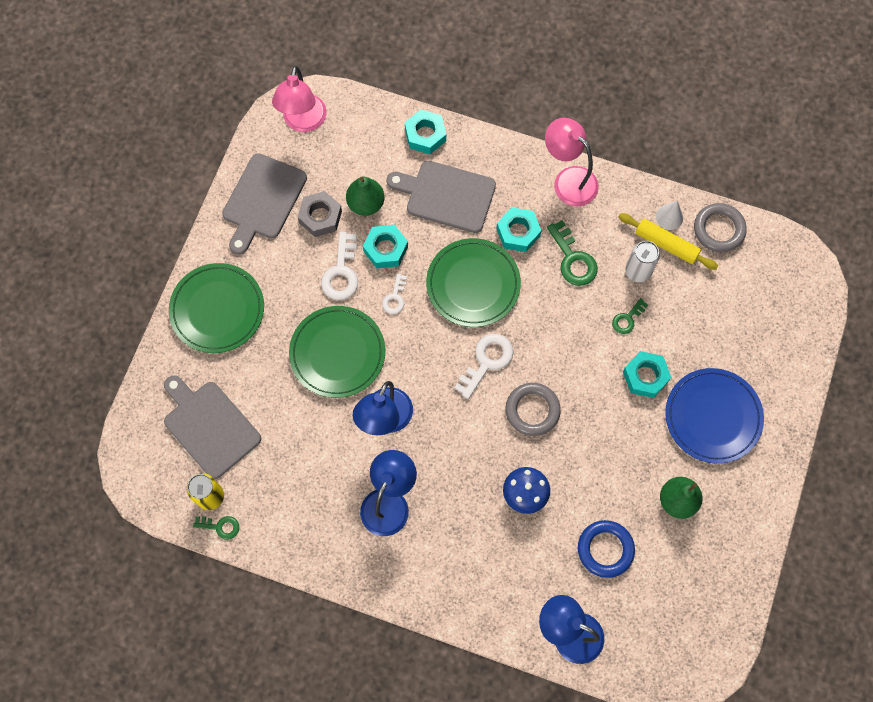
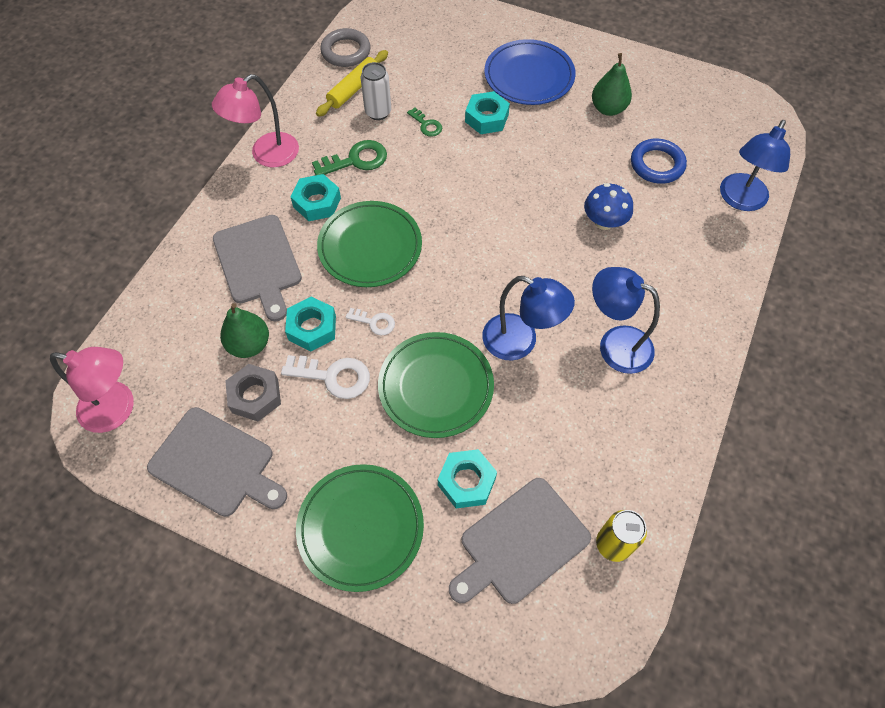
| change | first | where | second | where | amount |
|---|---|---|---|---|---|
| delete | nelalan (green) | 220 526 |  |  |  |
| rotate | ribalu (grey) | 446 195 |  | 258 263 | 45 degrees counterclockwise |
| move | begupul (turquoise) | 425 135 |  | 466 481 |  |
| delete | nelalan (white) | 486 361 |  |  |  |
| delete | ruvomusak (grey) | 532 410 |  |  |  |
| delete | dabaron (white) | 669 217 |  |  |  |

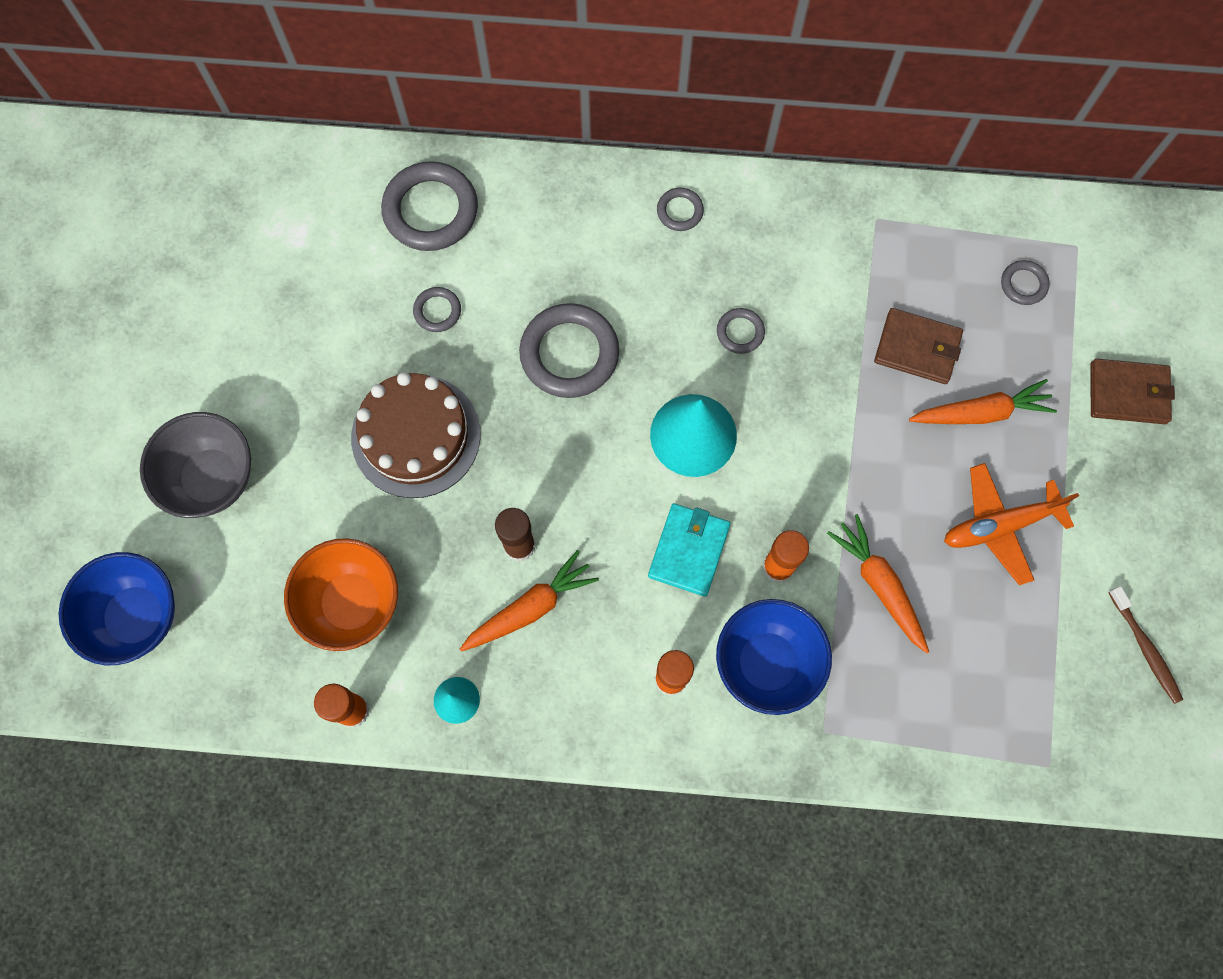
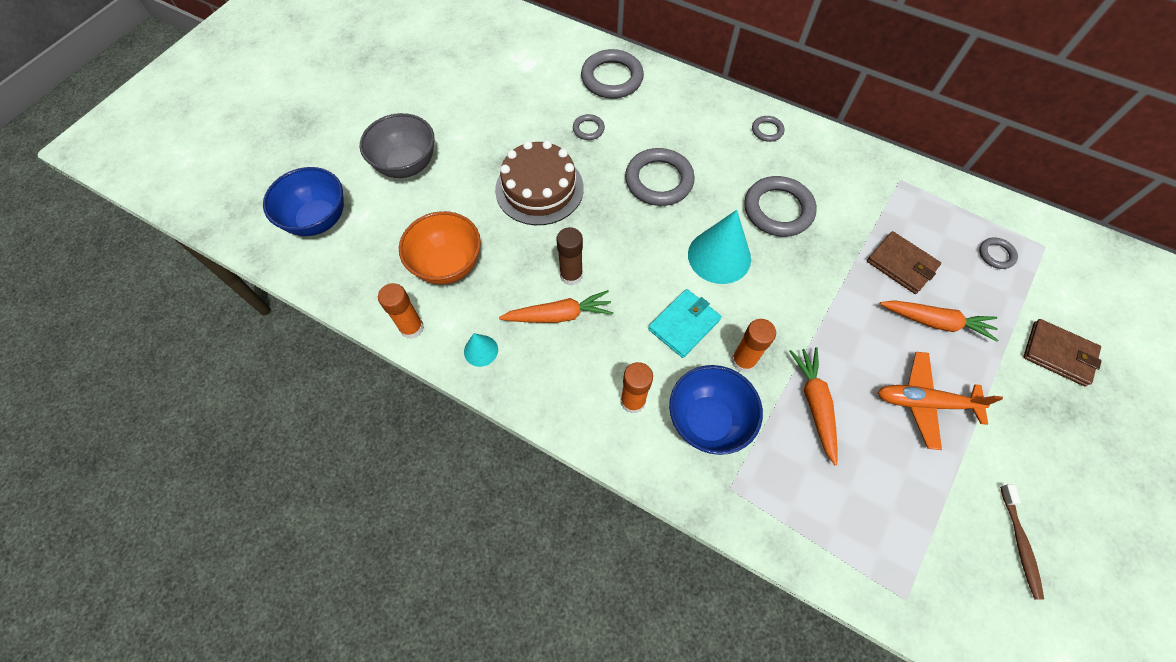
| change | first | where | second | where | amount |
|---|---|---|---|---|---|
| resize | ruvomusak (grey) | 740 332 |  | 778 210 | x2.05 |

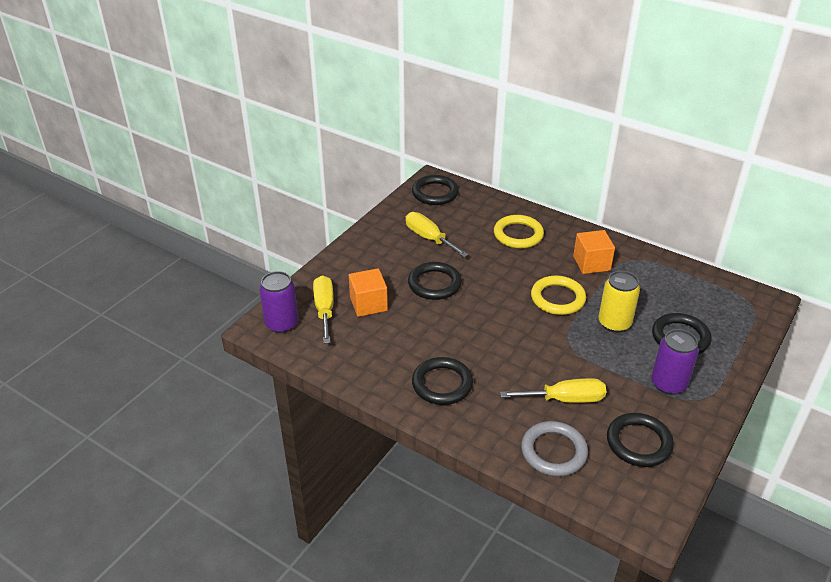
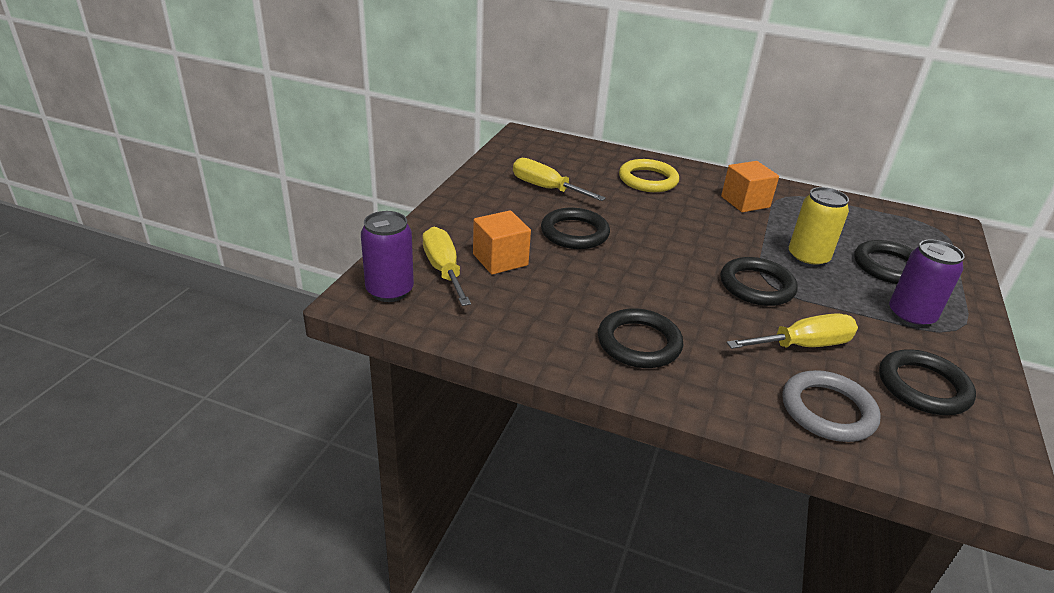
| change | first | where | second | where | amount |
|---|---|---|---|---|---|
| move | ruvomusak (black) | 435 193 |  | 757 286 |  |
| delete | ruvomusak (yellow) | 557 298 |  |  |  |

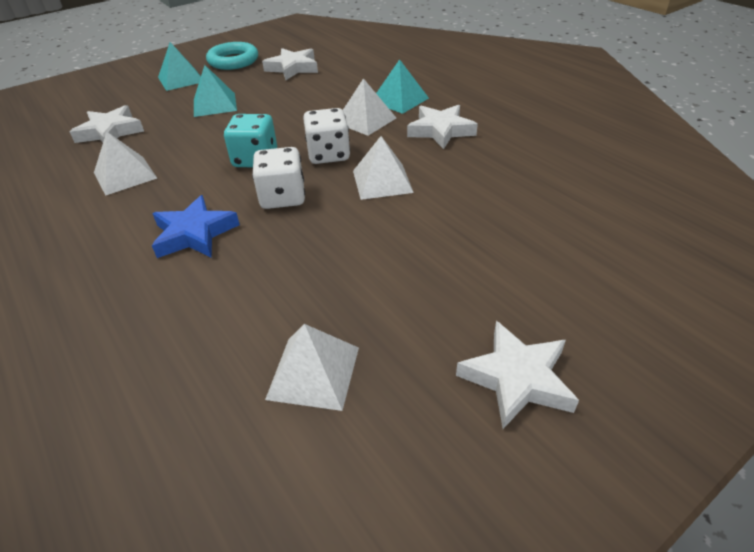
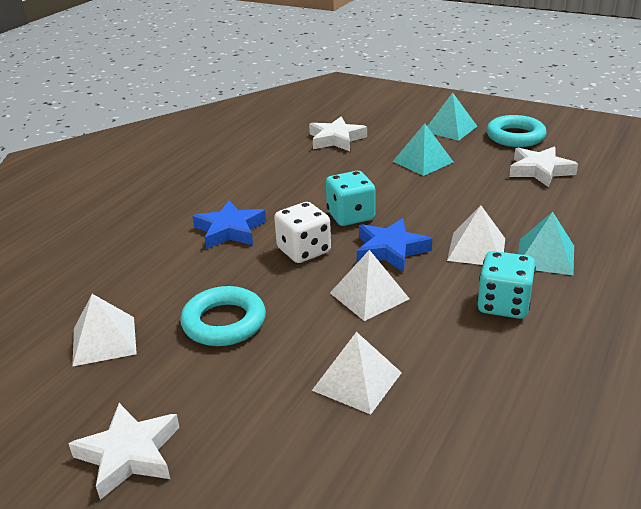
| change | first | where | second | where | amount |
|---|---|---|---|---|---|
| move | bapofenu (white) | 125 175 |  | 357 381 |  |
| replace | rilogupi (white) | 328 154 | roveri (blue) | 390 250 |  |
| replace | roveri (white) | 440 130 | rilogupi (turquoise) | 503 304 |  |
| insert |  |  | ruvomusak (turquoise) | 224 322 |  |

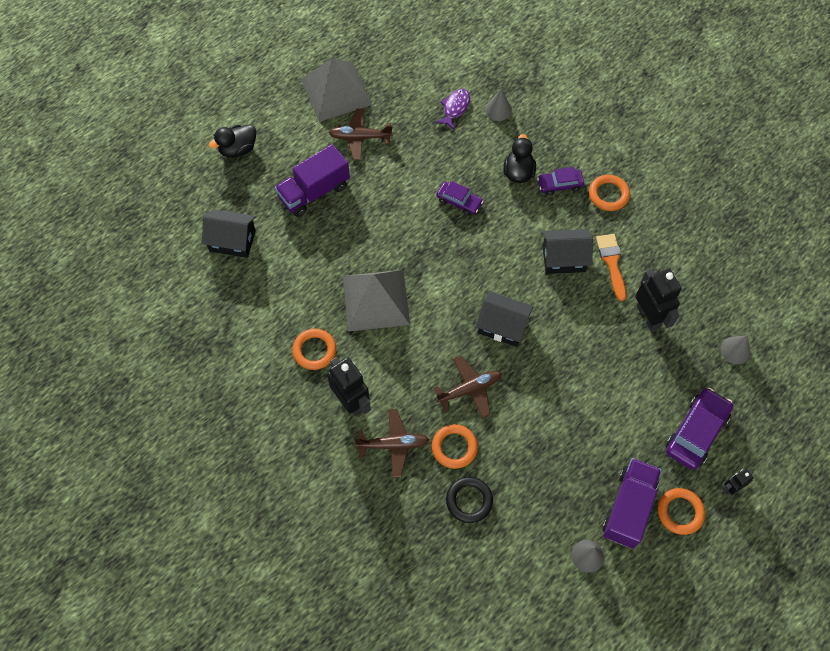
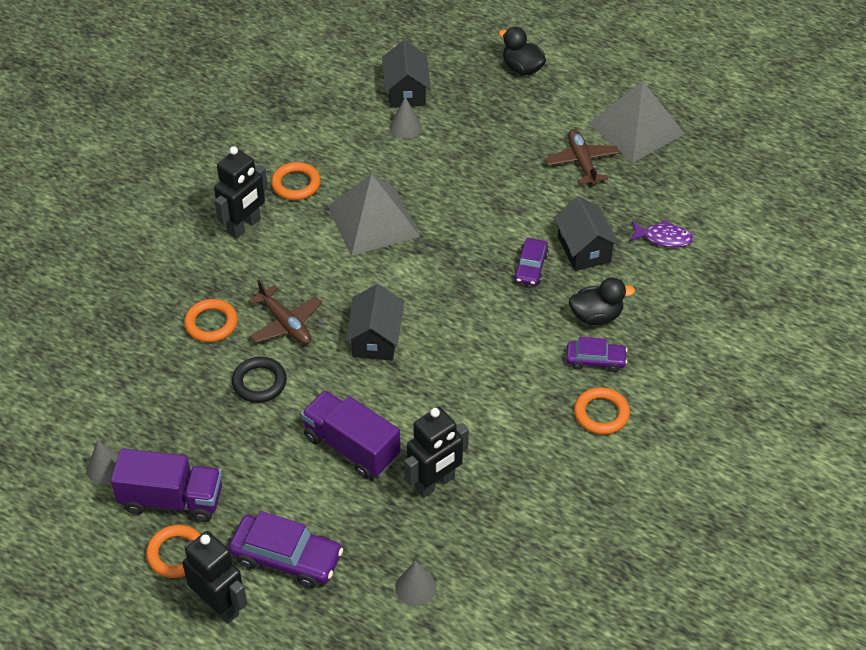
| change | first | where | second | where | amount |
|---|---|---|---|---|---|
| move | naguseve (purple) | 314 191 |  | 351 447 |  |
| delete | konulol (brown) | 393 444 |  |  |  |
| move | ruvomusak (black) | 469 500 |  | 259 382 |  |
| move | dabaron (grey) | 498 109 |  | 405 127 |  |
| rotate | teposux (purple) | 559 184 |  | 595 360 | 120 degrees clockwise |
| move | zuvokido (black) | 563 258 |  | 584 249 |  |
| delete | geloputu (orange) | 612 262 |  |  |  |
| resize | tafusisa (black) | 731 487 |  | 220 605 | x1.92 |

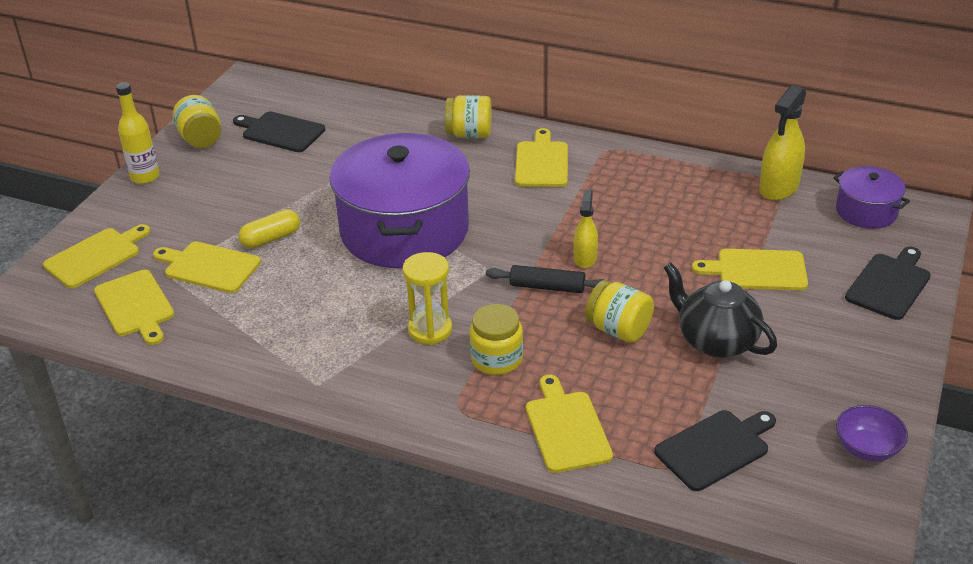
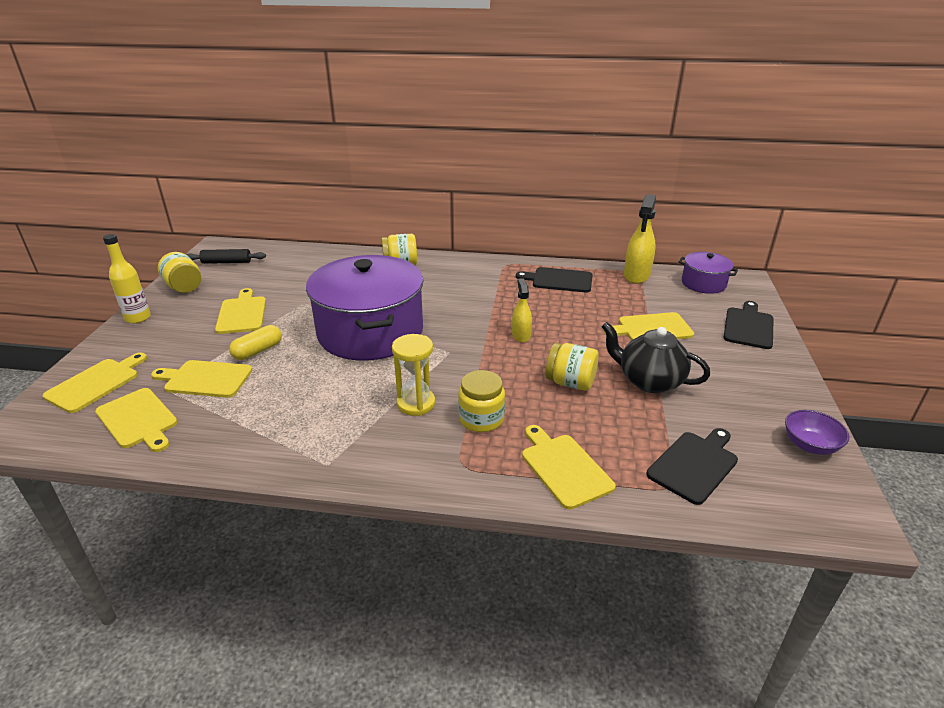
| change | first | where | second | where | amount |
|---|---|---|---|---|---|
| move | ribalu (black) | 280 132 |  | 559 280 |  |
| move | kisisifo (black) | 547 287 |  | 226 262 |  |
| move | ribalu (yellow) | 541 162 |  | 242 313 |  |

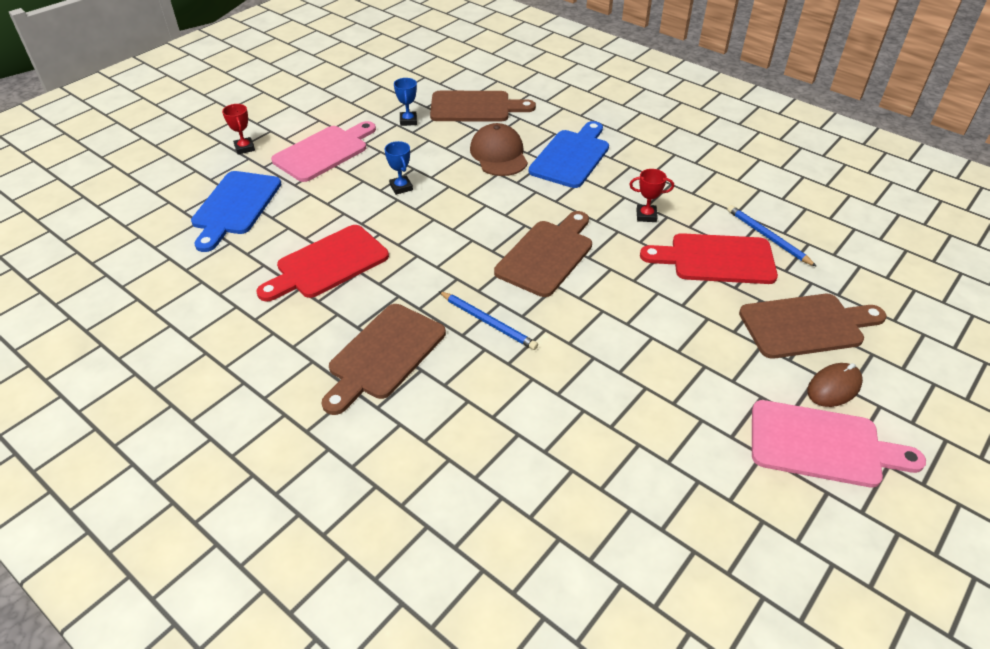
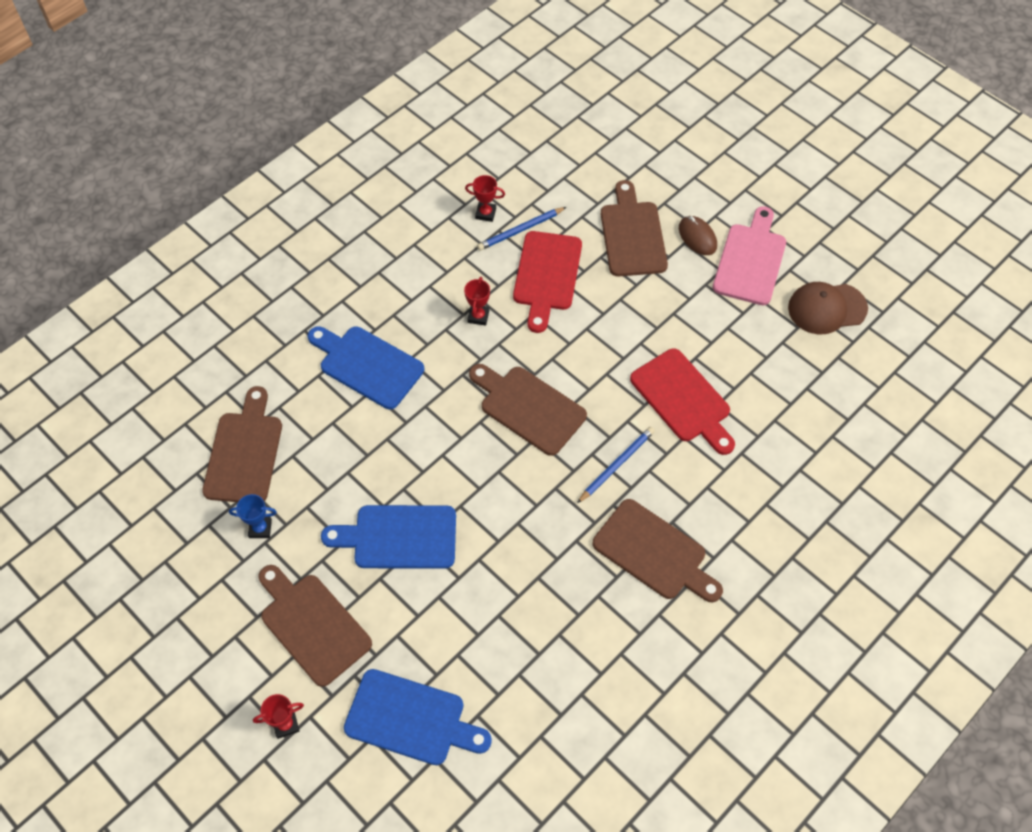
| change | first | where | second | where | amount |
|---|---|---|---|---|---|
| move | ribalu (red) | 328 264 |  | 683 399 |  |
| recolor | ribalu (pink) | 324 152 | ribalu (brown) | 312 625 |  |
| replace | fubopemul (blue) | 401 187 | ribalu (blue) | 399 537 |  |
| move | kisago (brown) | 499 154 |  | 827 308 |  |
| insert |  |  | fubopemul (red) | 485 213 |  |

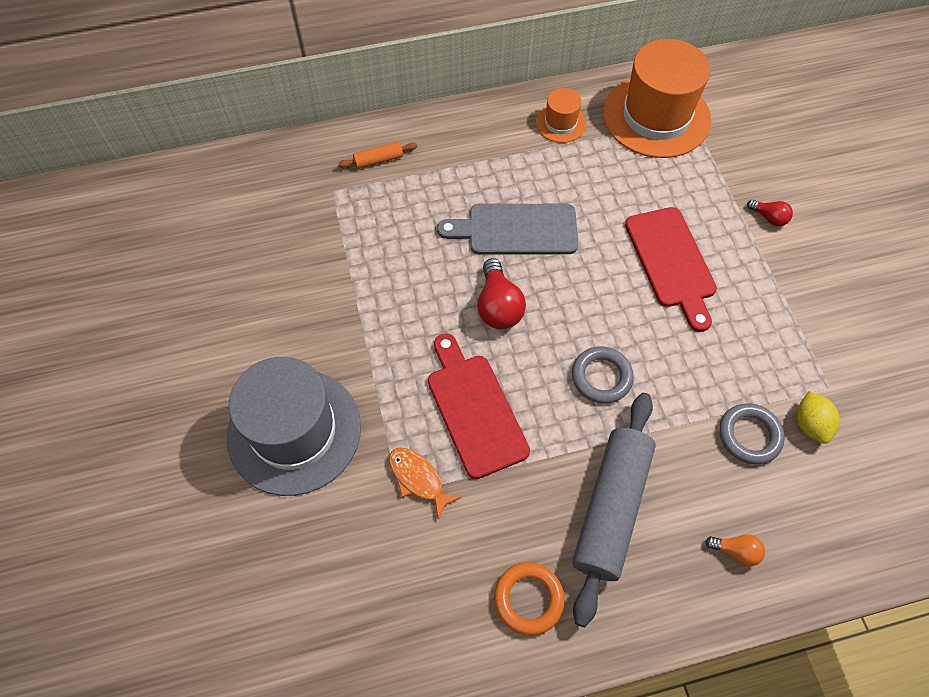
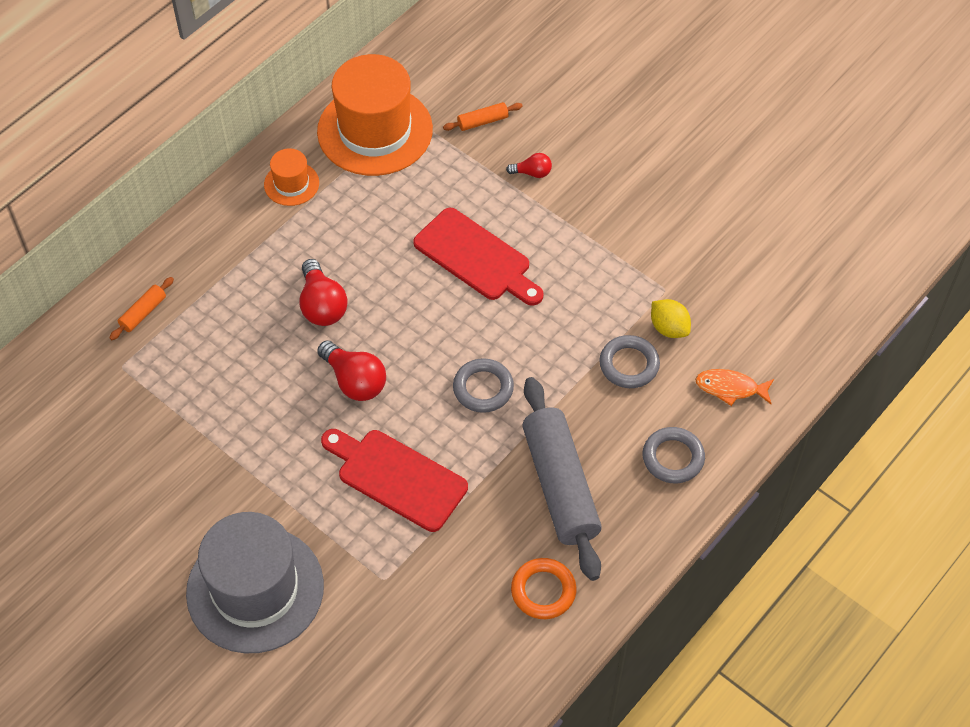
| change | first | where | second | where | amount |
|---|---|---|---|---|---|
| move | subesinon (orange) | 418 479 |  | 730 388 |  |
| replace | ribalu (grey) | 516 230 | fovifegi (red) | 322 305 |  |
| replace | fovifegi (orange) | 735 551 | ruvomusak (grey) | 673 458 |  |
| insert |  |  | kisisifo (orange) | 482 121 |  |

